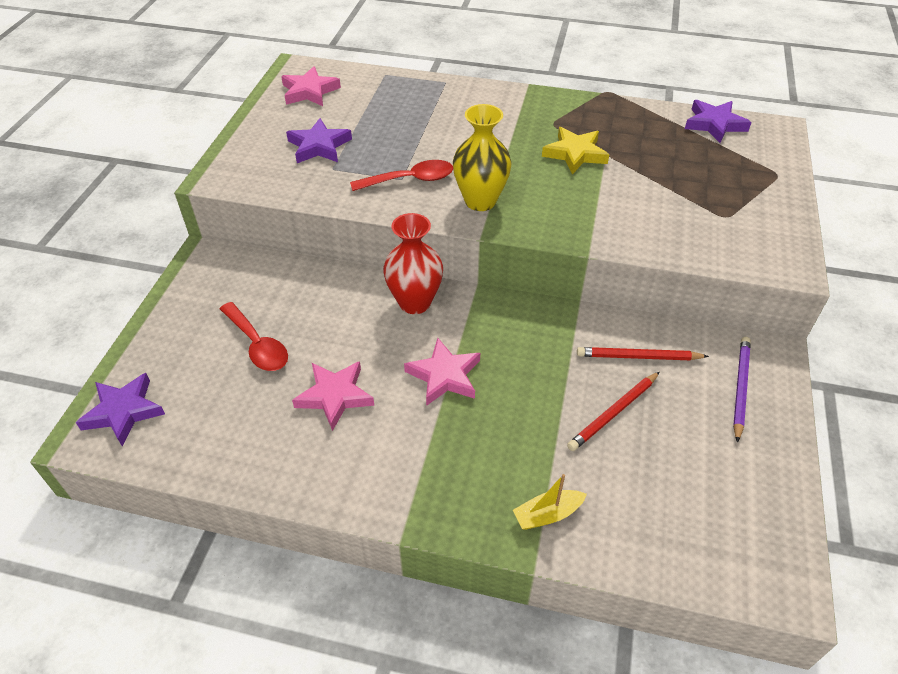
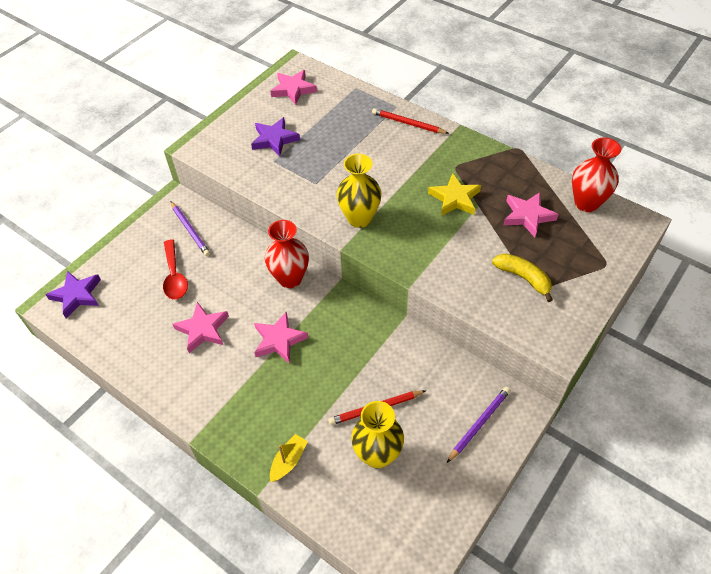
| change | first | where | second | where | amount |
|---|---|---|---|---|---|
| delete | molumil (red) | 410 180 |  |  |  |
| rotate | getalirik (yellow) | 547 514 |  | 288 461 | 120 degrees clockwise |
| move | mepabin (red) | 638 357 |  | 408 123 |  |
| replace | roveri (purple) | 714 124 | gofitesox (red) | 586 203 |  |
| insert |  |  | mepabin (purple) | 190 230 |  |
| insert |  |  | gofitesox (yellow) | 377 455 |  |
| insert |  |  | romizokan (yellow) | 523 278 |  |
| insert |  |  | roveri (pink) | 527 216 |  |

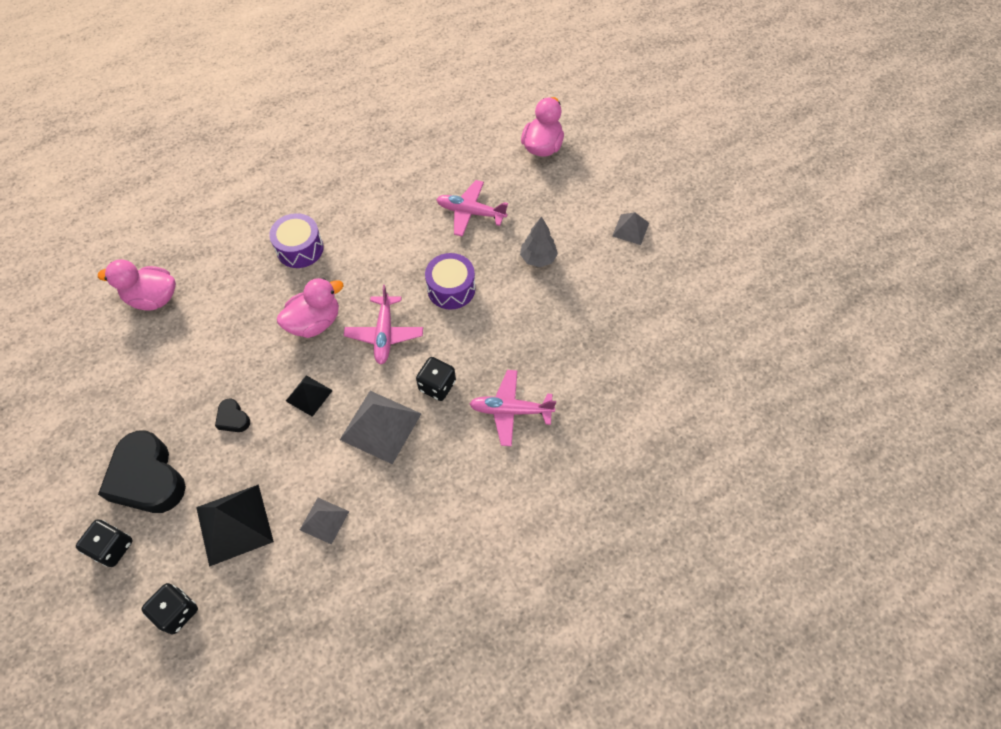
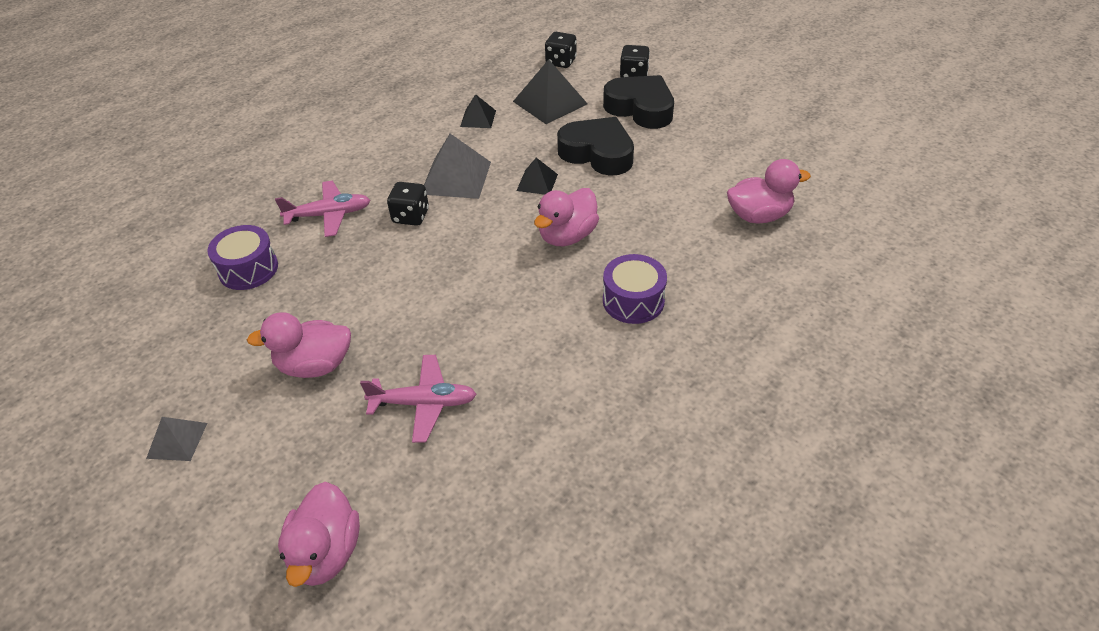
| change | first | where | second | where | amount |
|---|---|---|---|---|---|
| resize | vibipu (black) | 233 418 |  | 597 153 | x2.23 |
| recolor | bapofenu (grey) | 324 520 | bapofenu (black) | 478 118 |  |
| delete | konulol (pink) | 384 334 |  |  |  |
| move | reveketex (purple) | 451 289 |  | 248 269 |  |
| replace | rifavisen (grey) | 538 258 | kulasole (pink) | 315 365 |  |

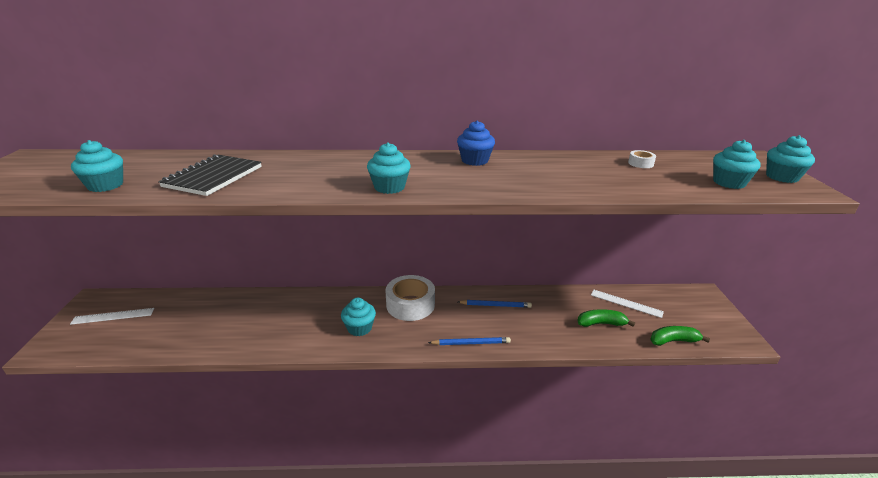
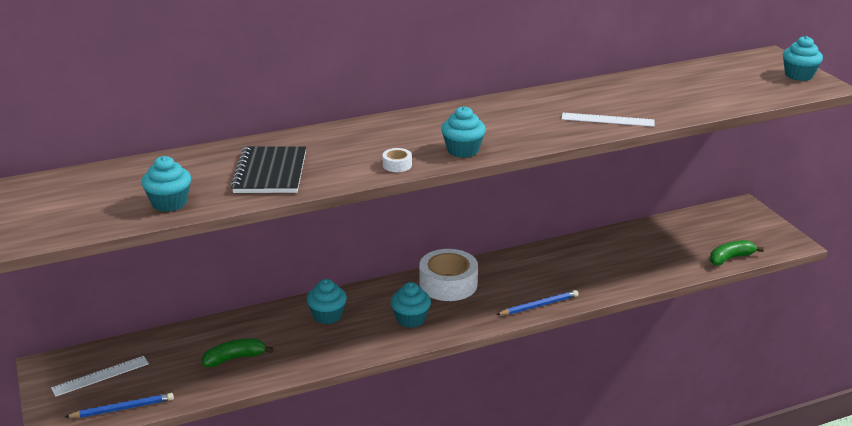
| change | first | where | second | where | amount |
|---|---|---|---|---|---|
| delete | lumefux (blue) | 474 160 |  |  |  |
| move | mepabin (blue) | 495 305 |  | 122 408 |  |
| move | romizokan (green) | 601 323 |  | 234 358 |  |
| move | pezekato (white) | 626 303 |  | 607 120 |  |
| move | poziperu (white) | 640 163 |  | 397 165 |  |
| move | lumefux (turquoise) | 729 183 |  | 327 316 |  |

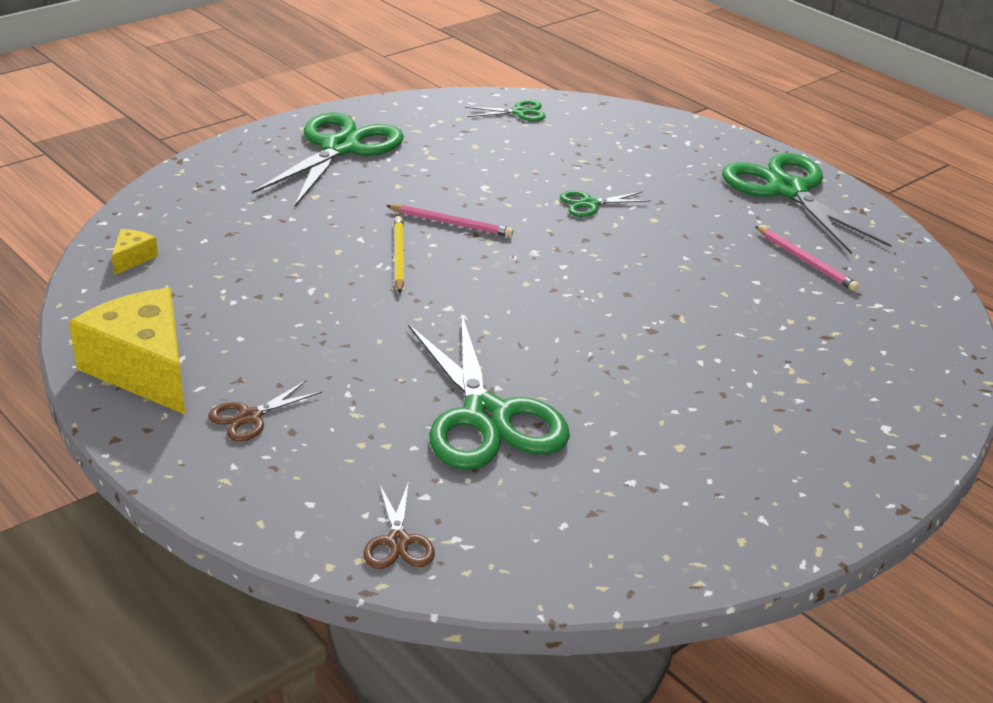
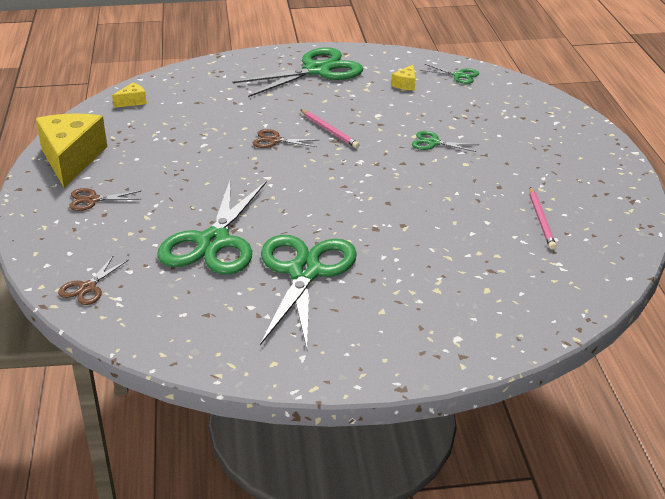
| change | first | where | second | where | amount |
|---|---|---|---|---|---|
| replace | mepabin (yellow) | 398 256 | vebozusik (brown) | 274 140 |  |
| move | vebozusik (green) | 788 190 |  | 304 272 |  |
| insert |  |  | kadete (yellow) | 406 84 |  |

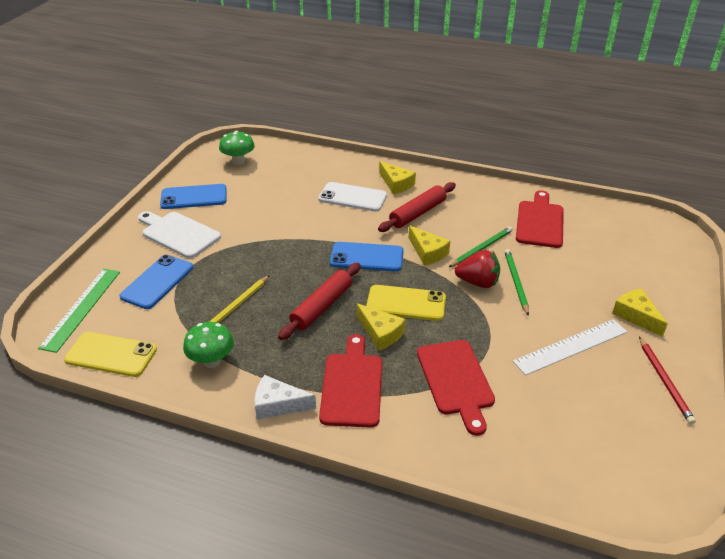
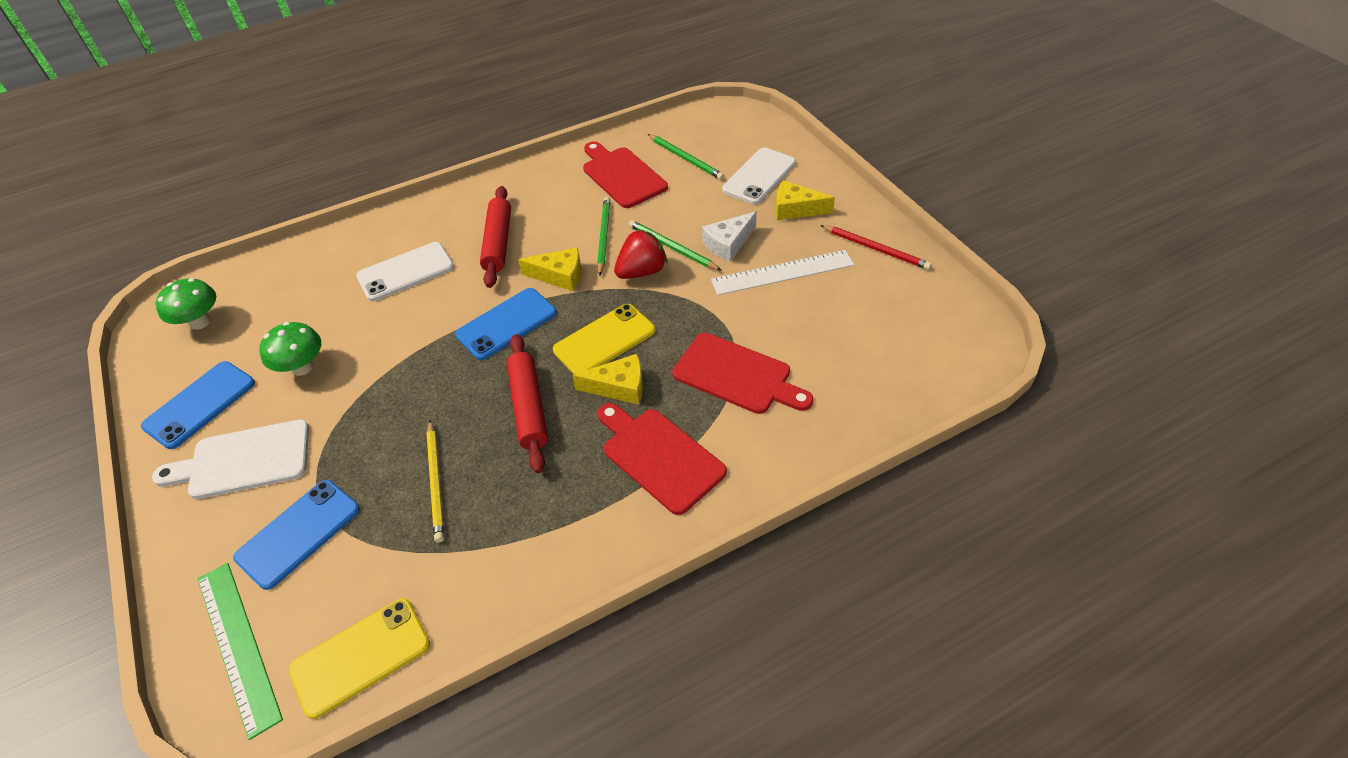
| change | first | where | second | where | amount |
|---|---|---|---|---|---|
| rotate | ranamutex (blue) | 157 282 |  | 299 533 | 60 degrees clockwise |
| move | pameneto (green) | 211 361 |  | 302 367 |  |
| move | kadete (white) | 278 404 |  | 728 244 |  |
| delete | kadete (yellow) | 396 184 |  |  |  |
| rotate | pezekato (white) | 570 346 |  | 782 272 | 60 degrees clockwise |
| insert |  |  | mepabin (green) | 686 159 |  |
| insert |  |  | ranamutex (white) | 759 176 |  |

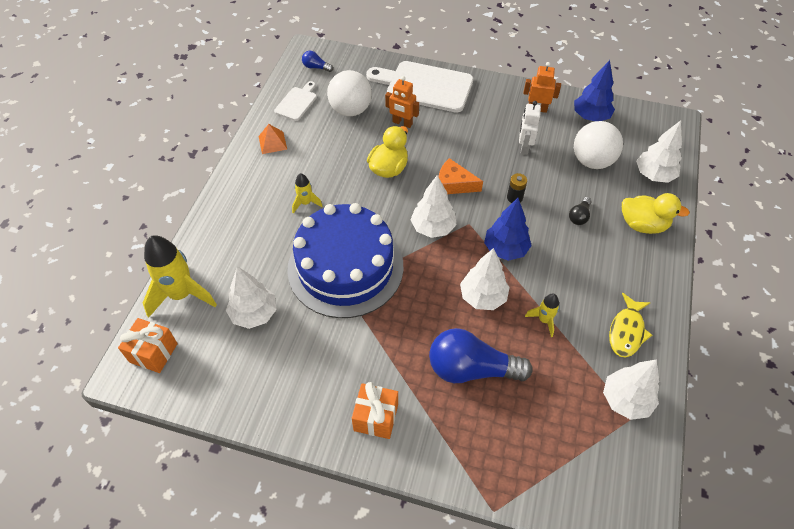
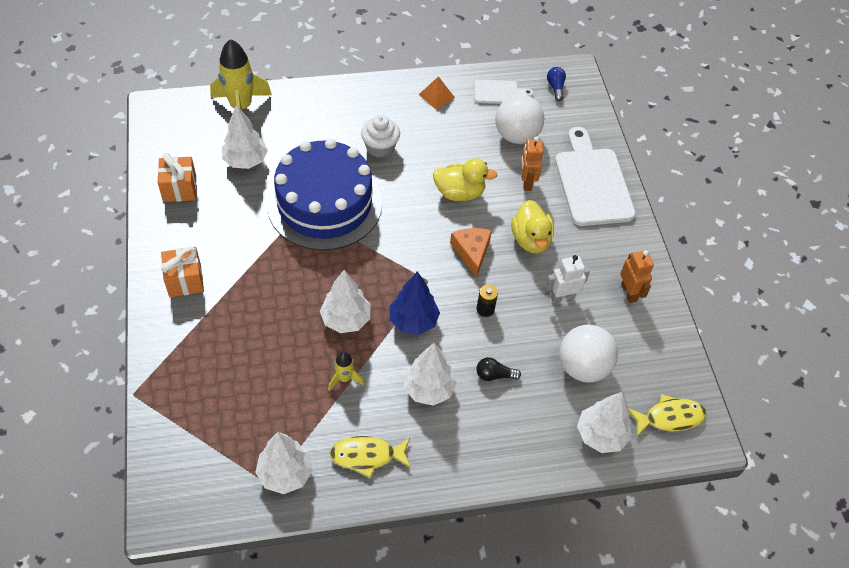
| change | first | where | second | where | amount |
|---|---|---|---|---|---|
| move | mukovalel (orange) | 153 353 |  | 179 189 |  |
| replace | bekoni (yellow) | 306 203 | lumefux (white) | 380 148 |  |
| move | rifavisen (white) | 433 228 |  | 428 389 |  |
| delete | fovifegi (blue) | 471 369 |  |  |  |
| delete | rifavisen (blue) | 590 117 |  |  |  |
| move | kulasole (yellow) | 643 225 |  | 530 240 |  |
| insert |  |  | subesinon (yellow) | 670 417 |  |

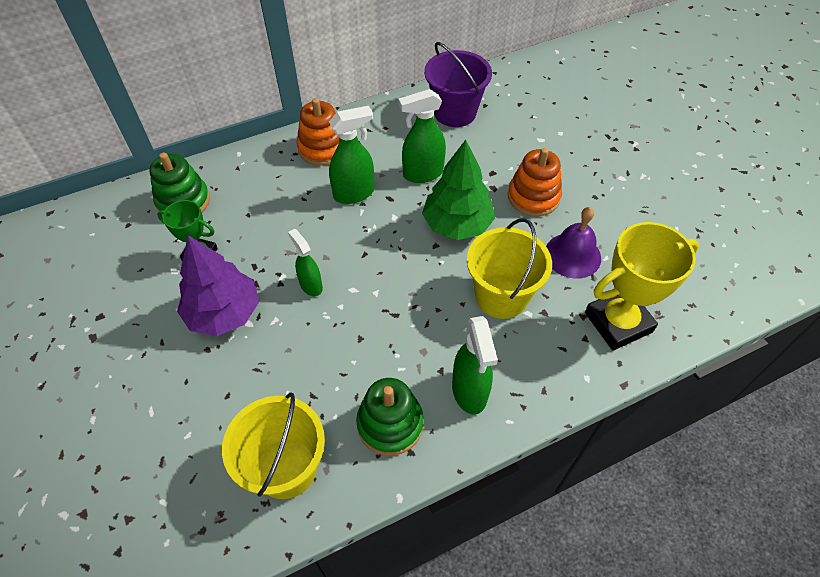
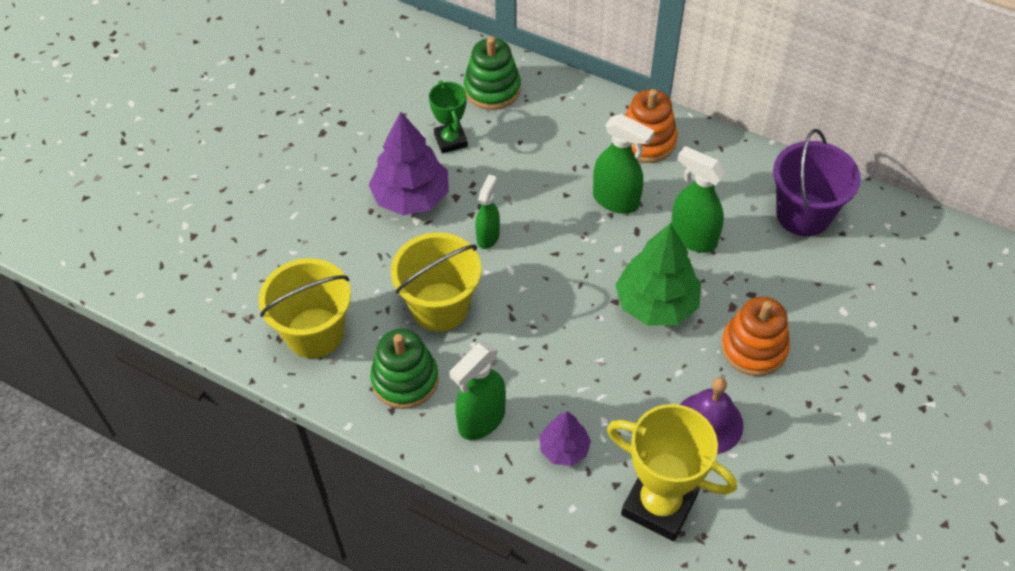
| change | first | where | second | where | amount |
|---|---|---|---|---|---|
| move | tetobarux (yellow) | 501 296 |  | 440 307 |  |
| insert |  |  | rifavisen (purple) | 564 449 |  |

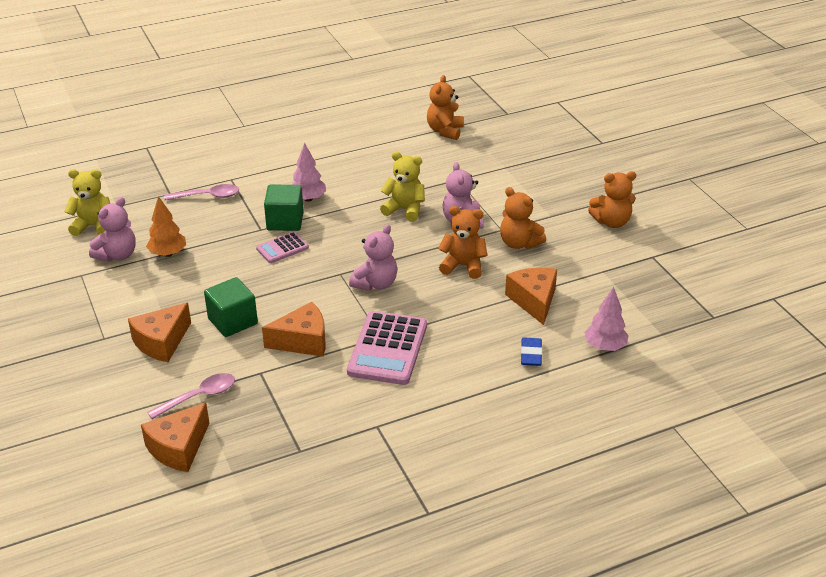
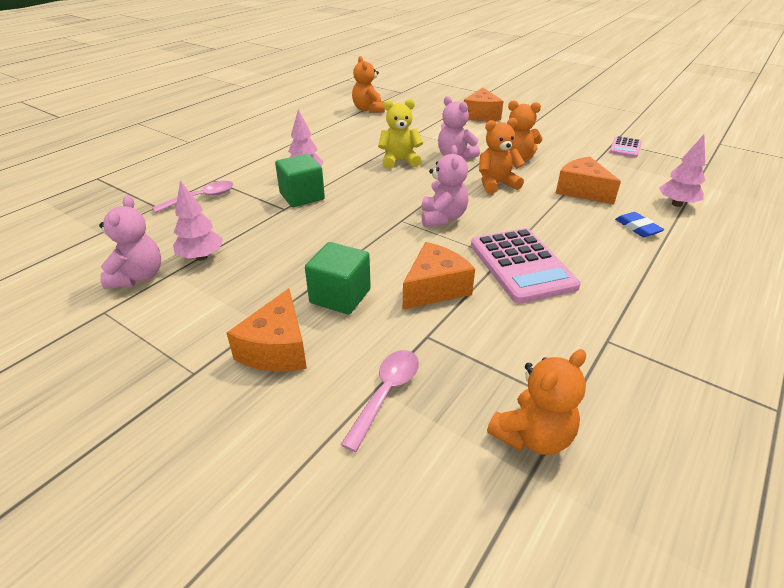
| change | first | where | second | where | amount |
|---|---|---|---|---|---|
| delete | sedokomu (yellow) | 94 226 |  |  |  |
| move | kadete (orange) | 178 448 |  | 481 115 |  |
| recolor | rifavisen (orange) | 168 253 | rifavisen (pink) | 201 257 |  |
| move | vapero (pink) | 282 248 |  | 625 148 |  |
| move | sedokomu (orange) | 611 222 |  | 532 436 |  |

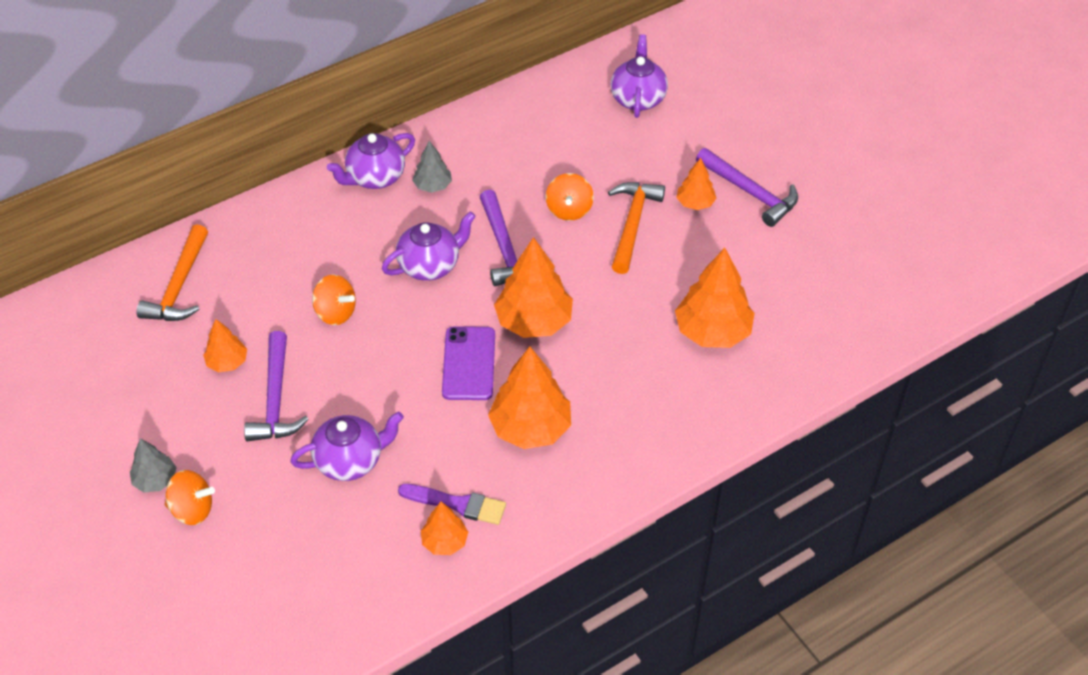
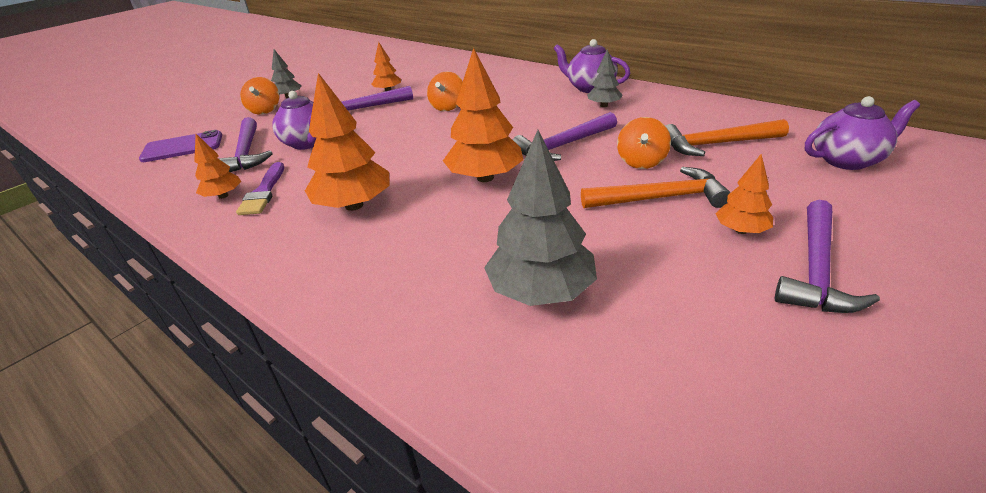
| change | first | where | second | where | amount |
|---|---|---|---|---|---|
| move | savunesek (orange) | 179 286 |  | 717 144 |  |
| delete | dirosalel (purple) | 430 265 |  |  |  |
| move | ranamutex (purple) | 468 363 |  | 182 147 |  |
| rotate | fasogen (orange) | 569 210 |  | 641 162 | 60 degrees counterclockwise |
| recolor | rifavisen (orange) | 713 332 | rifavisen (grey) | 541 291 |  |
| insert |  |  | savunesek (purple) | 246 153 |  |

